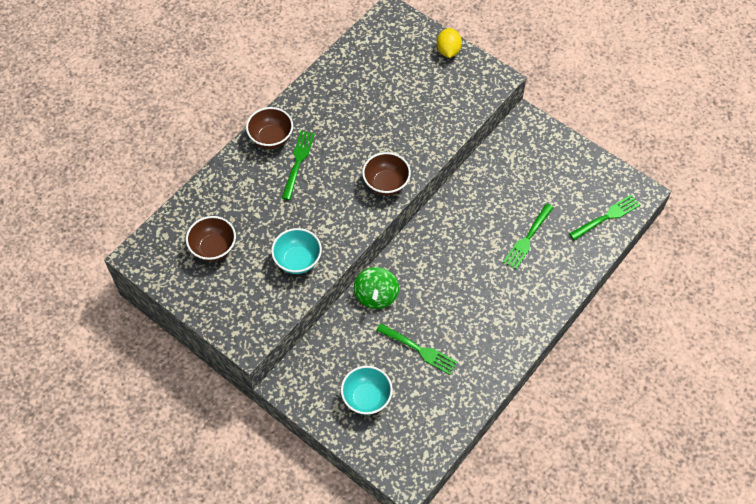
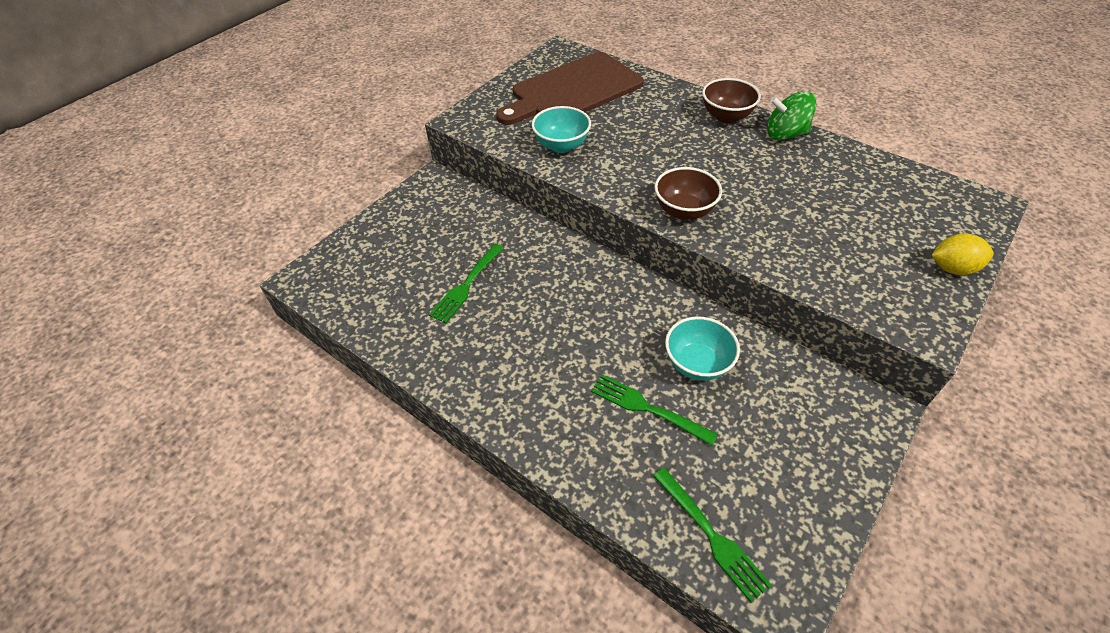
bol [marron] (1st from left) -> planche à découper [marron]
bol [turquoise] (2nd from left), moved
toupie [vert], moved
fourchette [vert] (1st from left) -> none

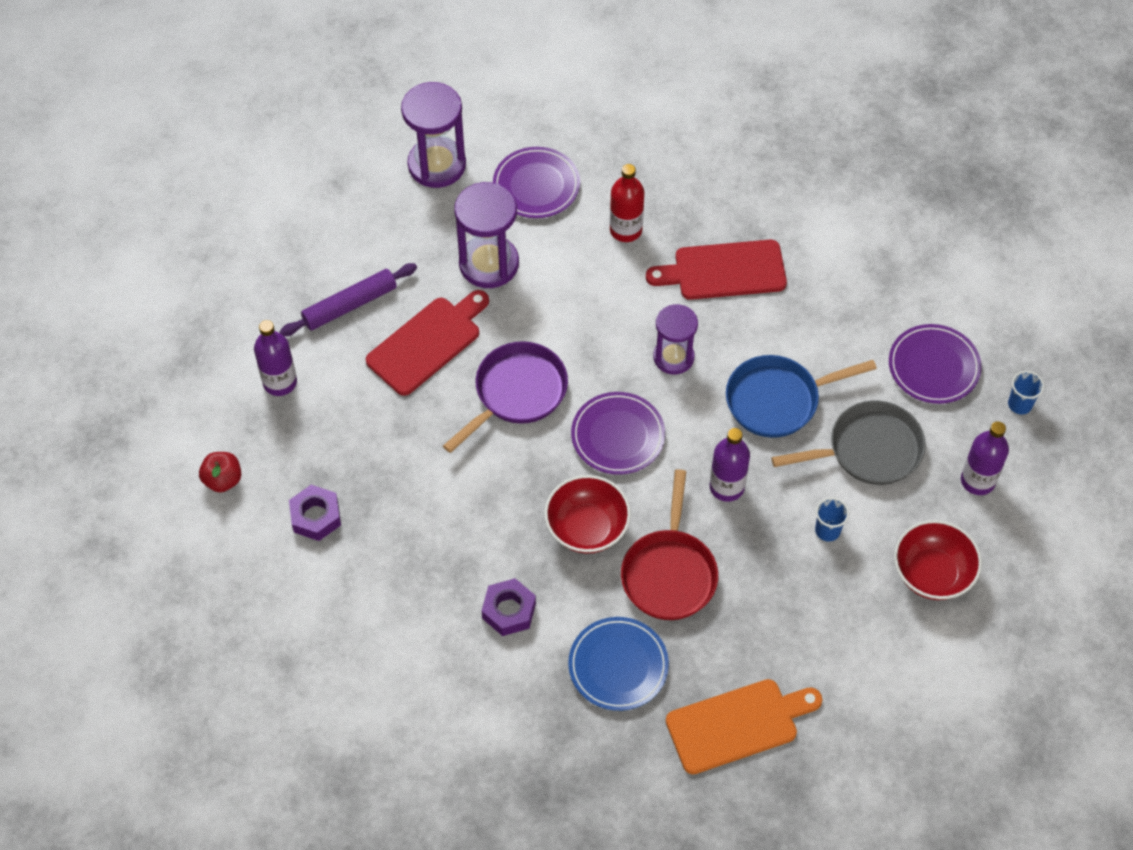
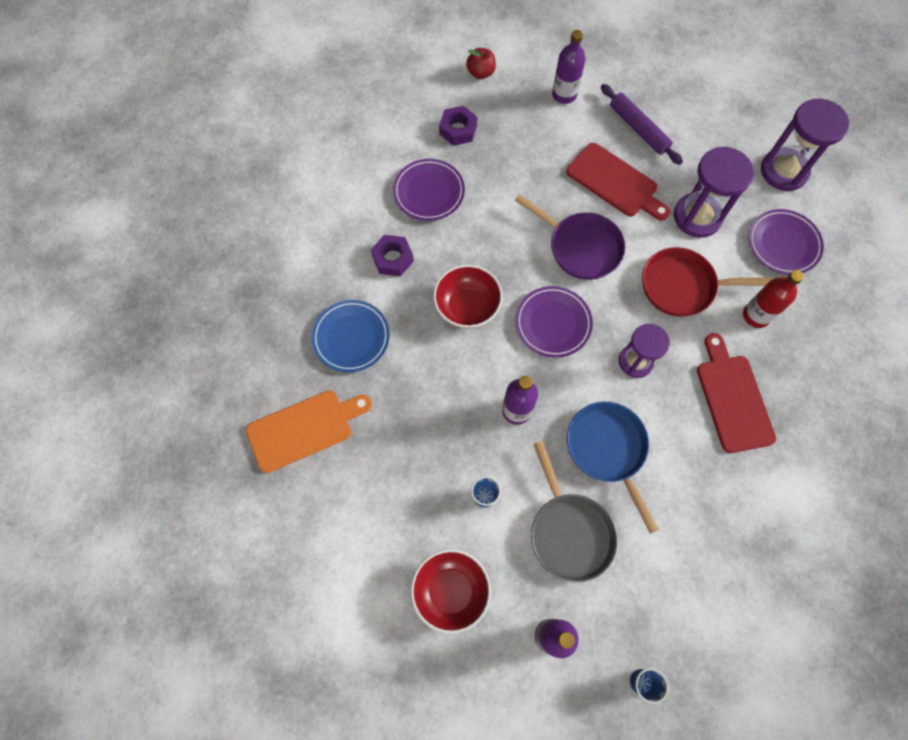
planche à découper [orange], 90 degrees counterclockwise
assiette [violet] (3rd from left in the first image) -> assiette [violet] (1st from left), moved
poêle [rouge], moved

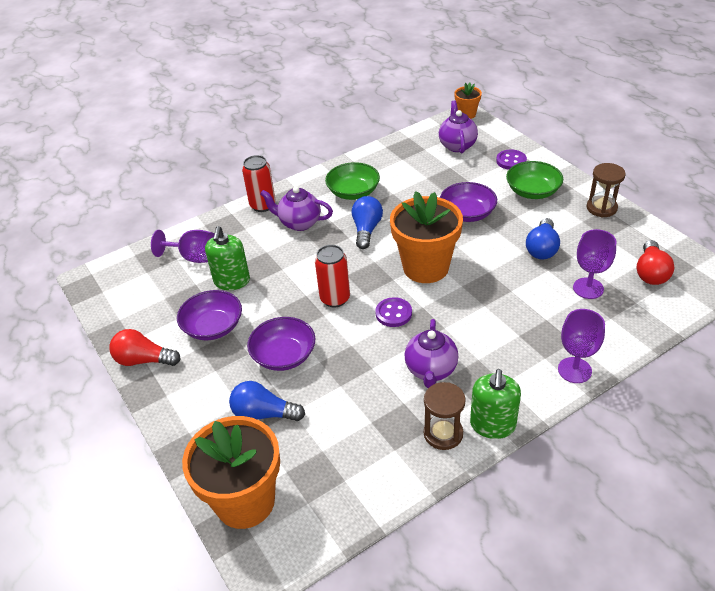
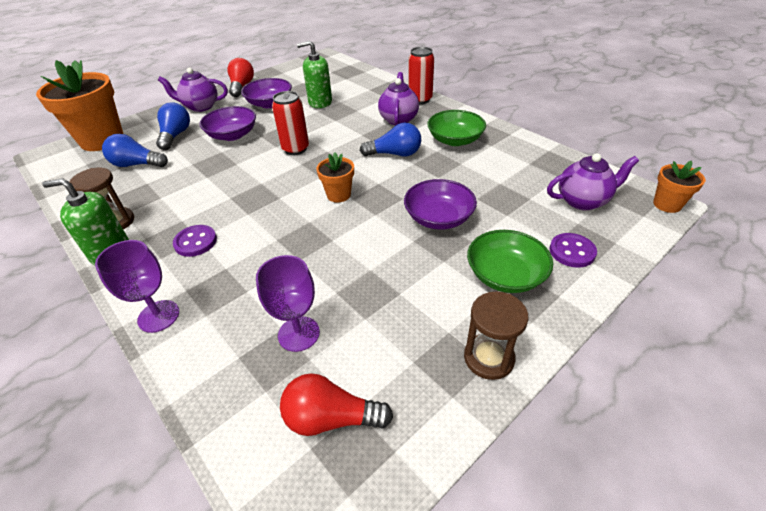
ampoule [bleu] (3rd from left in the first image) -> ampoule [bleu] (1st from left), moved
théière [violet] (2nd from left in the first image) -> théière [violet] (1st from left), moved
bouton [violet] (1st from left), moved
pot de fleurs [orange] (2nd from left), x0.49
verre à pied [violet] (1st from left) -> none

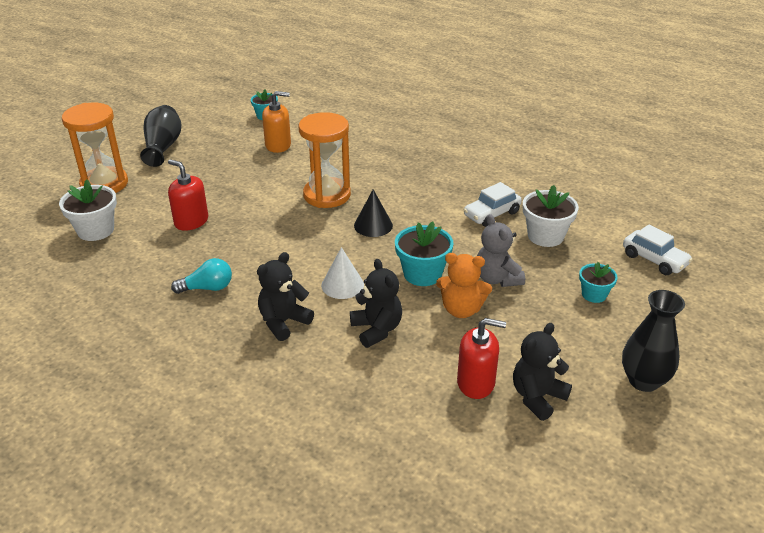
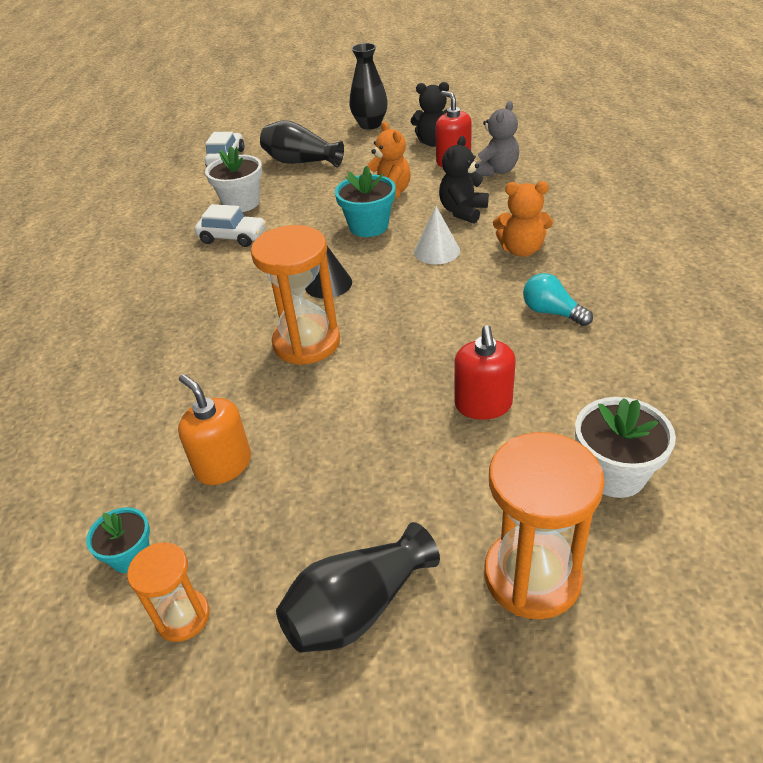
none -> sablier [orange] (1st from left)
pot de fleurs [turquoise] (3rd from left) -> vase [noir] (1st from left)
ours en peluche [gris], moved
ours en peluche [noir] (1st from left) -> ours en peluche [orange] (2nd from left)

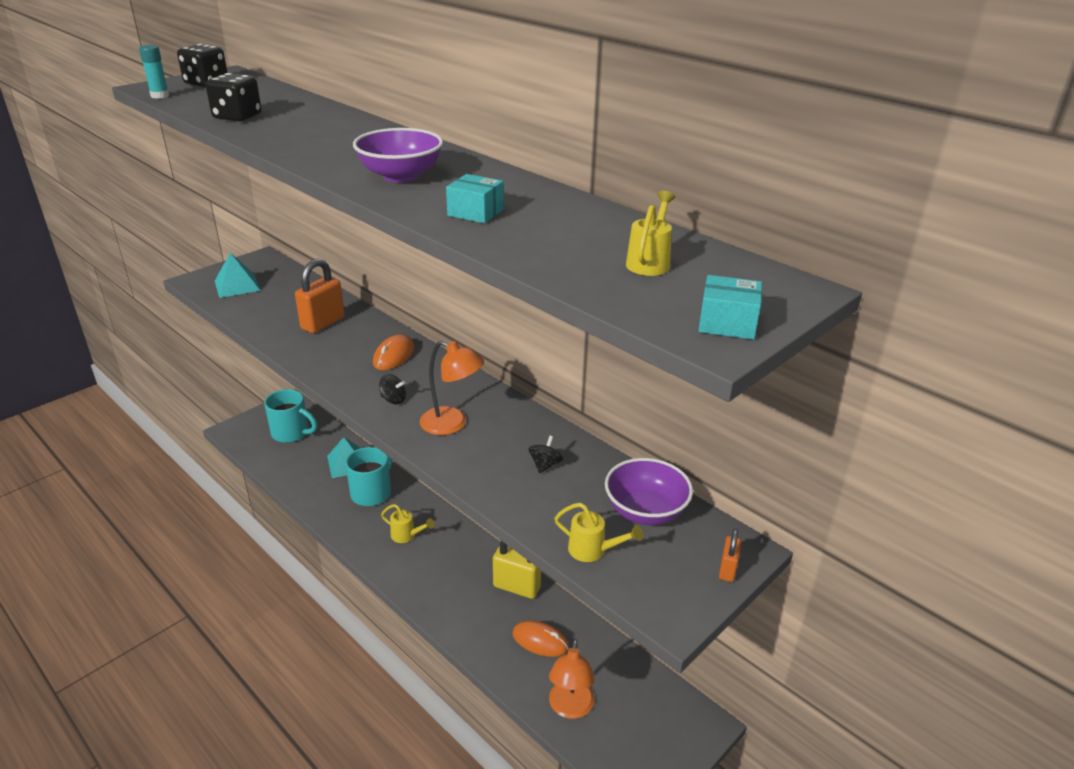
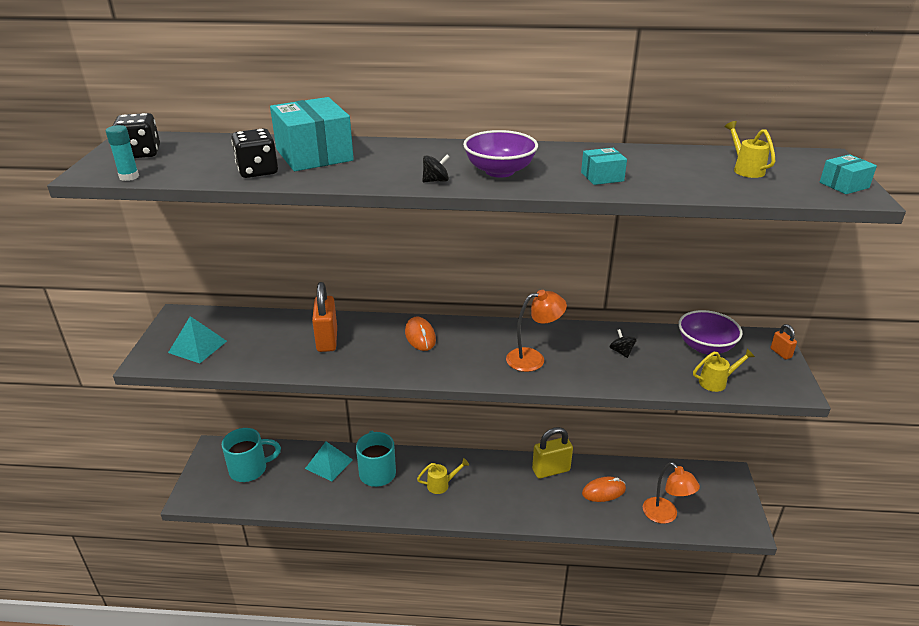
none -> boîte [turquoise] (1st from left)
toupie [noir] (1st from left), moved

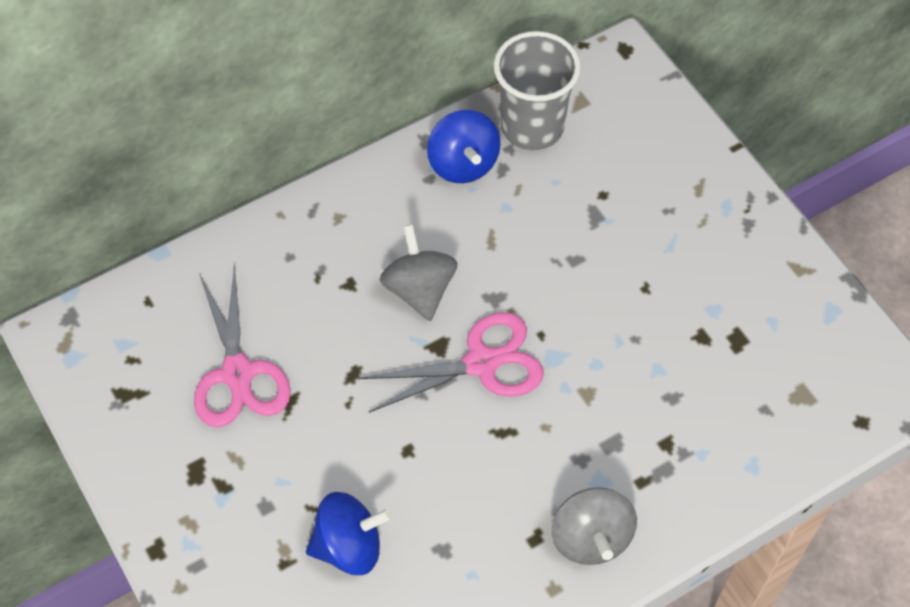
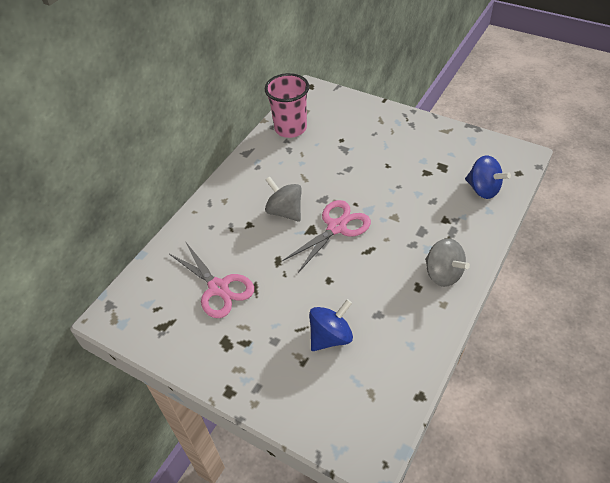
gobelet [gris] -> gobelet [rose]
toupie [bleu] (2nd from left), moved

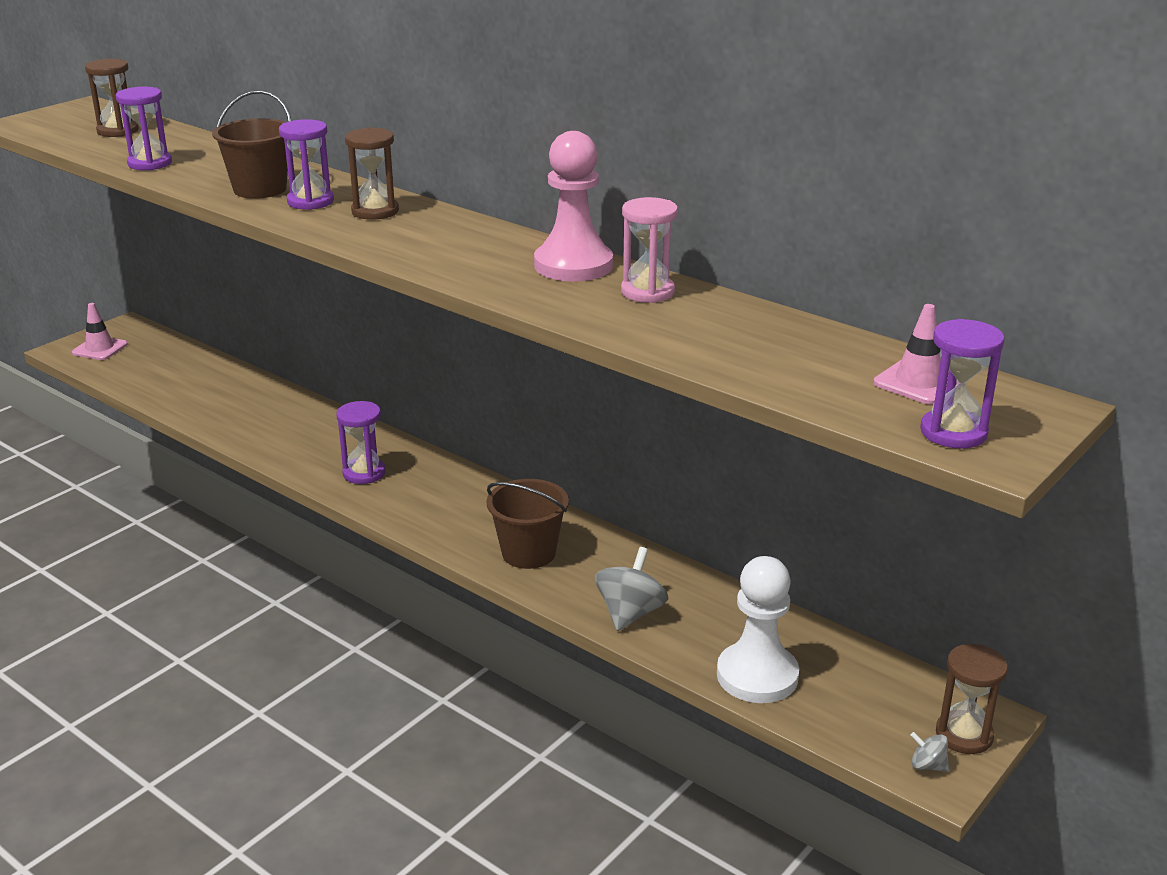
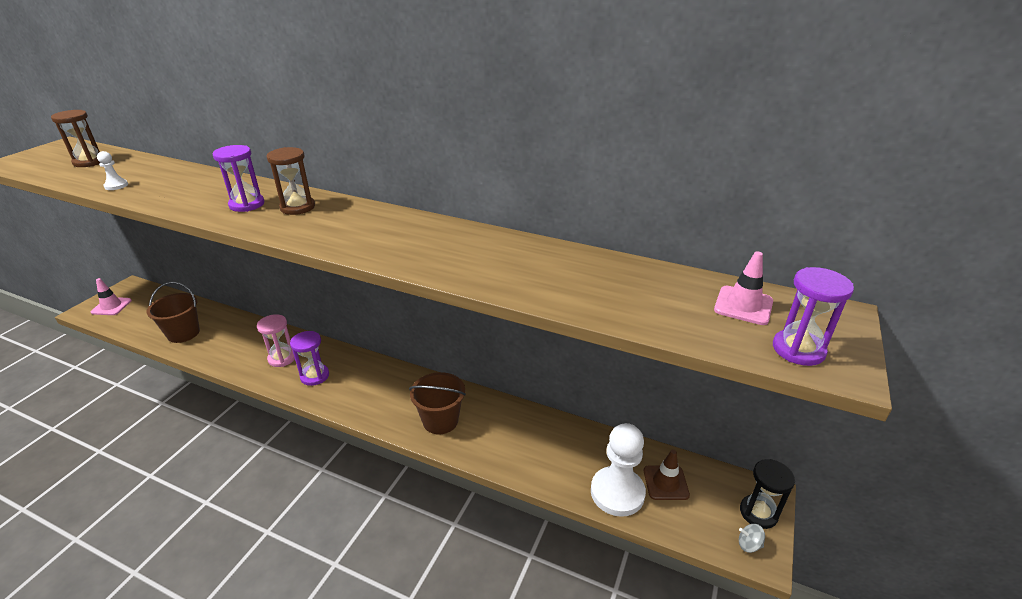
sablier [violet] (1st from left) -> pion [blanc] (1st from left)
seau [marron] (1st from left), moved
sablier [rose], moved
none -> cône de chantier [marron]
sablier [marron] (3rd from left) -> sablier [noir]
pion [rose] -> none
toupie [gris] (1st from left) -> none

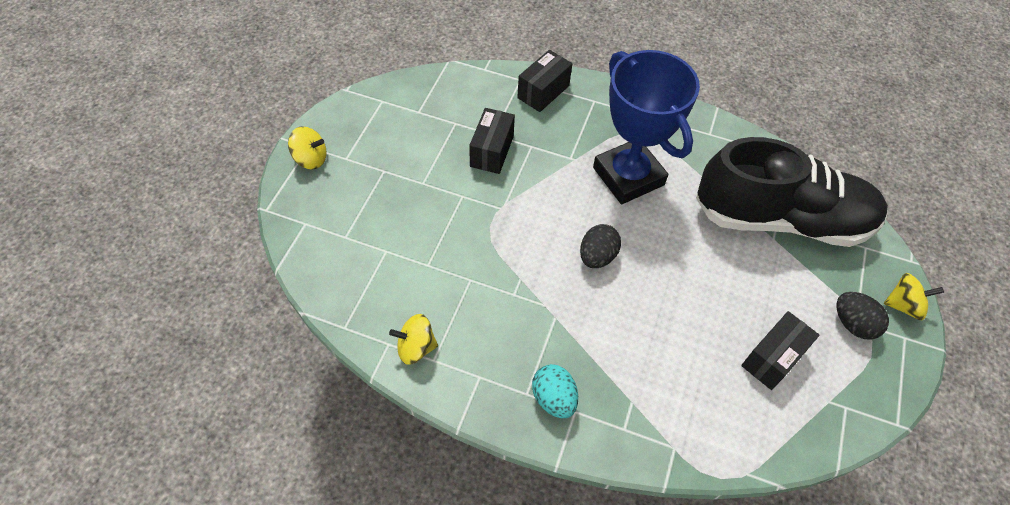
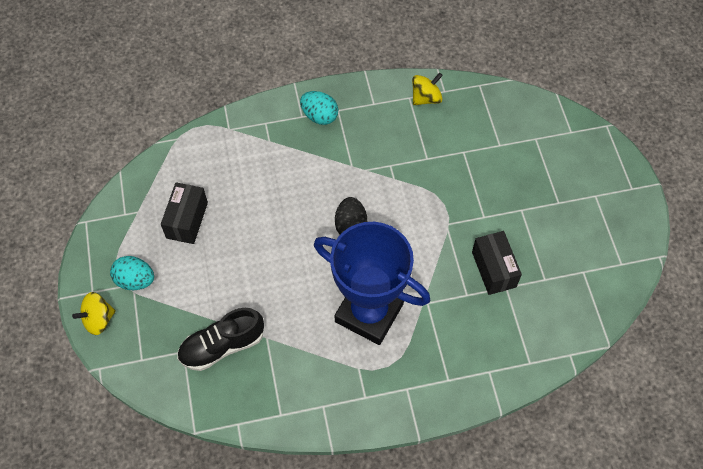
œuf [noir] (2nd from left) -> œuf [turquoise] (1st from left)
chaussure [noir], x0.52
toupie [jaune] (1st from left) -> none
boîte [noir] (2nd from left) -> none

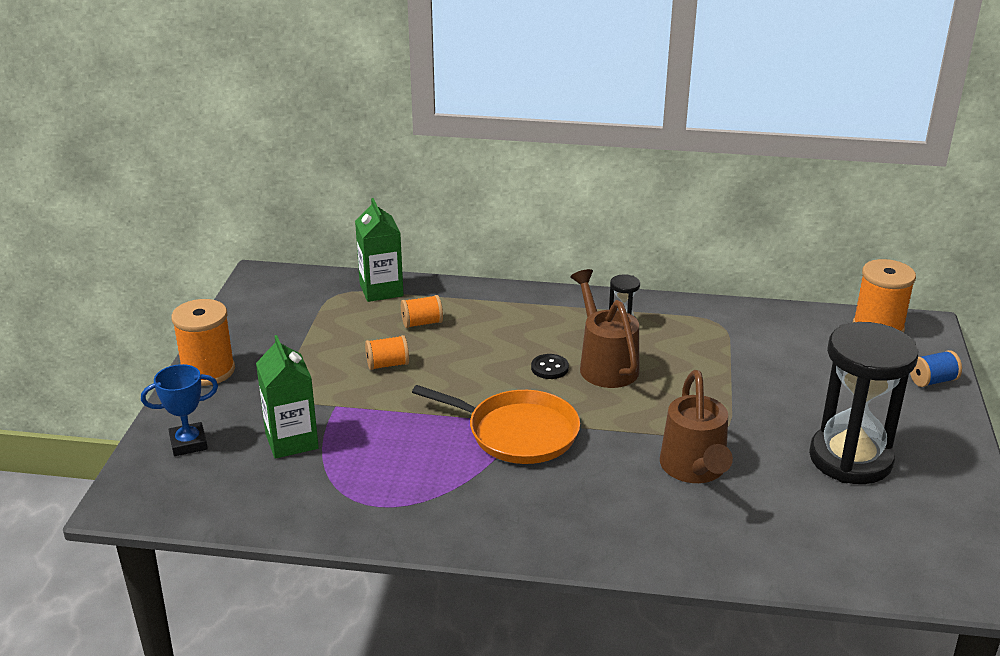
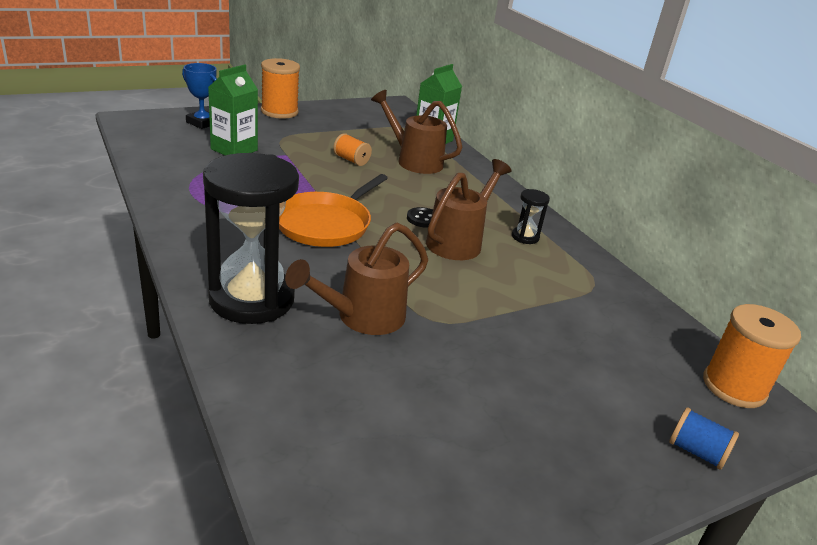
sablier [noir] (2nd from left in the first image) -> sablier [noir] (1st from left), moved
poêle [orange], 45 degrees clockwise
bobine [orange] (3rd from left) -> arrosoir [marron] (2nd from left)

